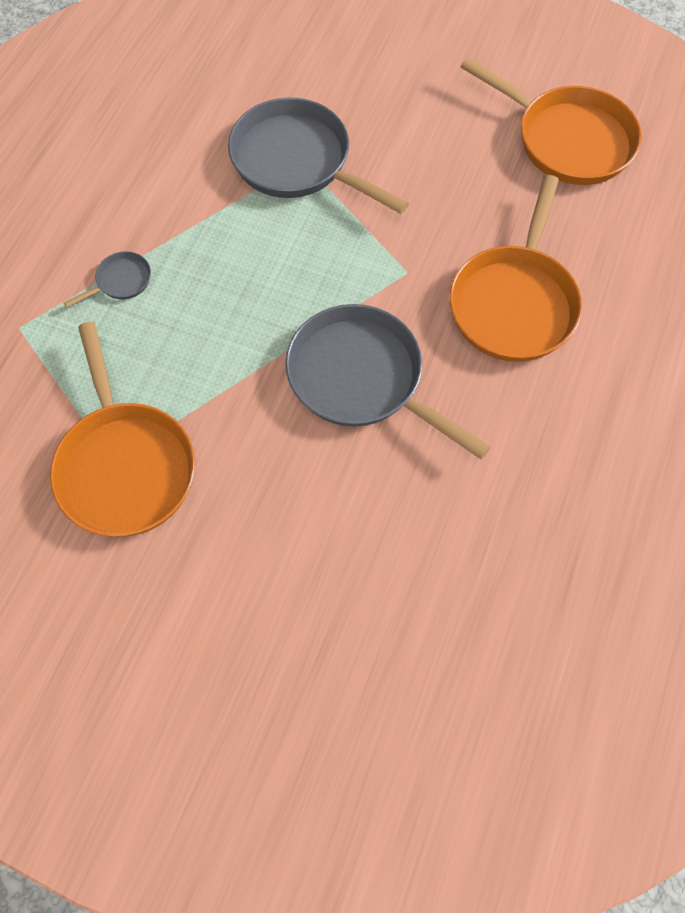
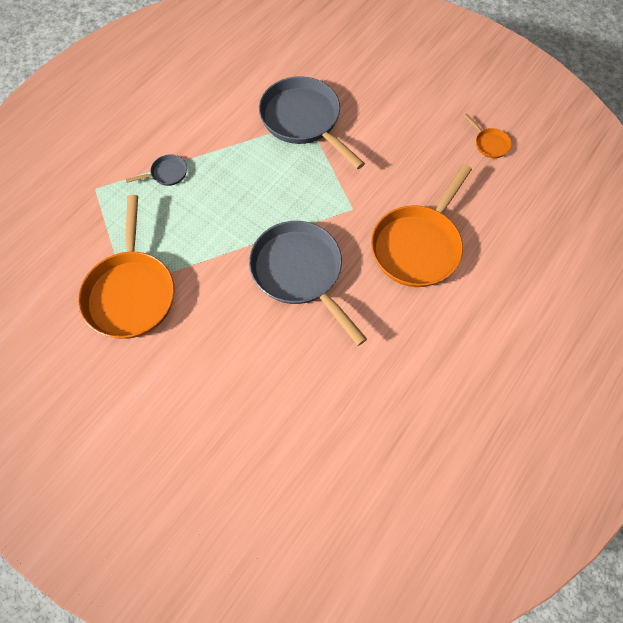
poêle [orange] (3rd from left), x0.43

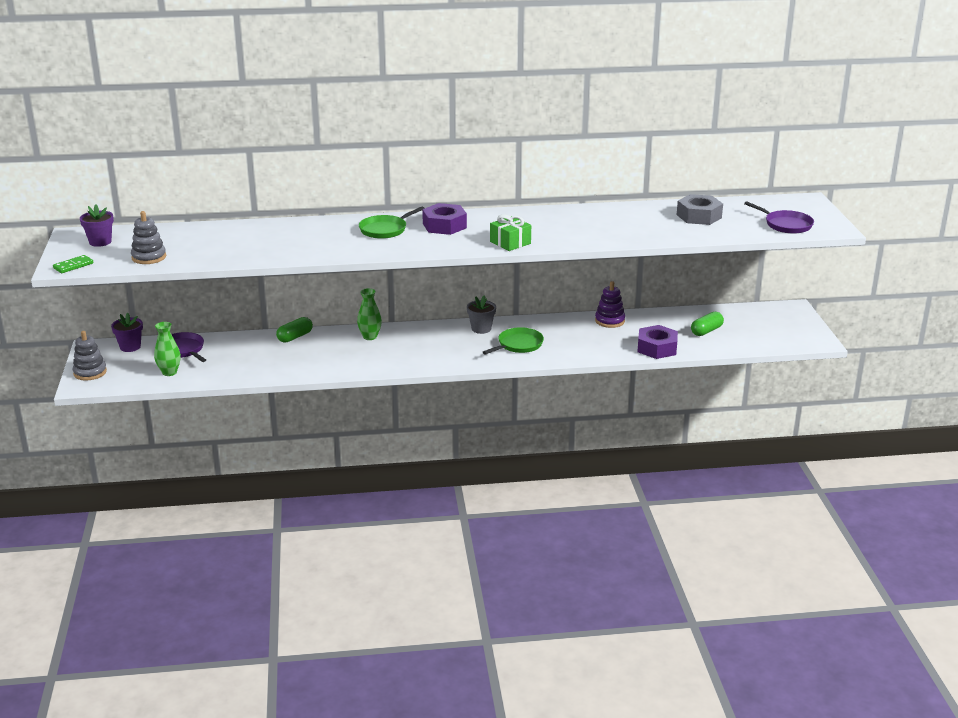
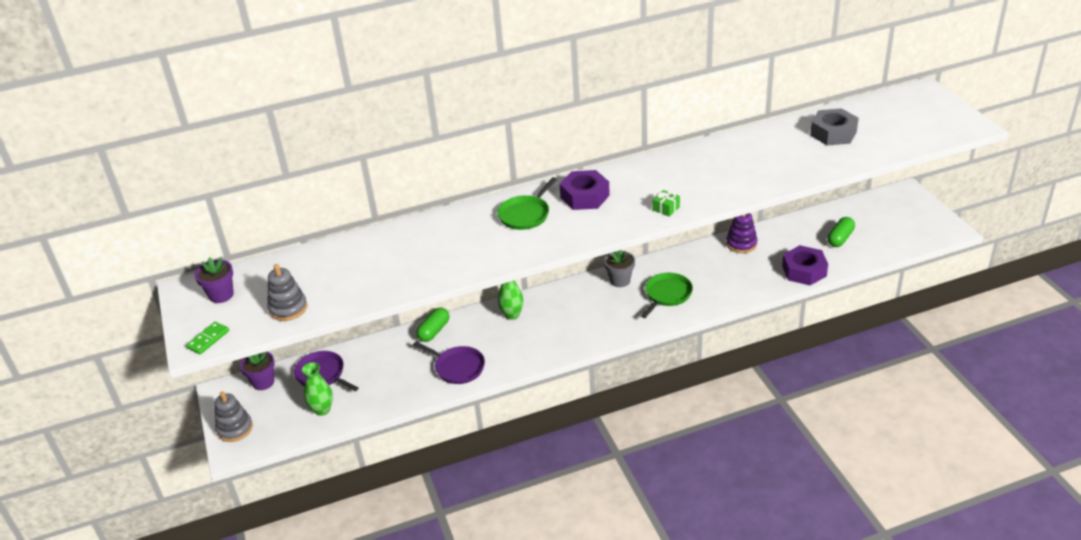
poêle [violet] (2nd from left), moved
cadeau [vert], x0.63

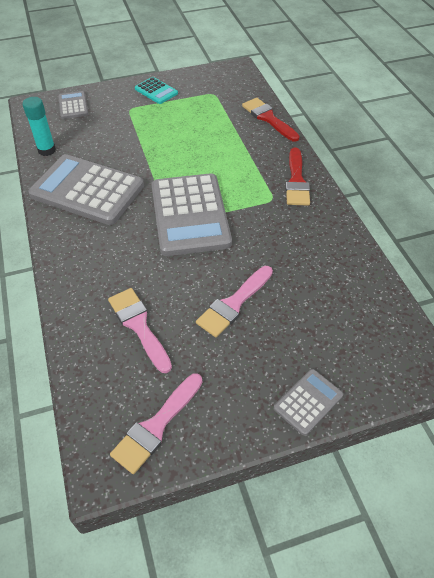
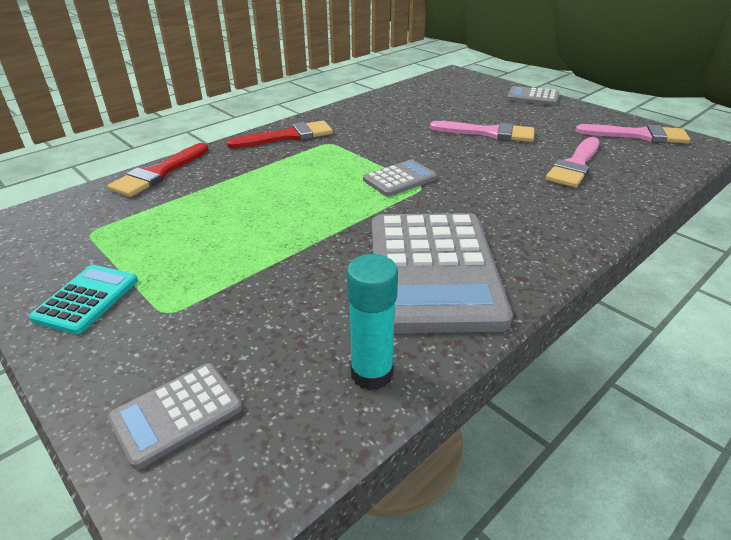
calculatrice [gris] (3rd from left in the first image) -> calculatrice [gris] (2nd from left), x0.47

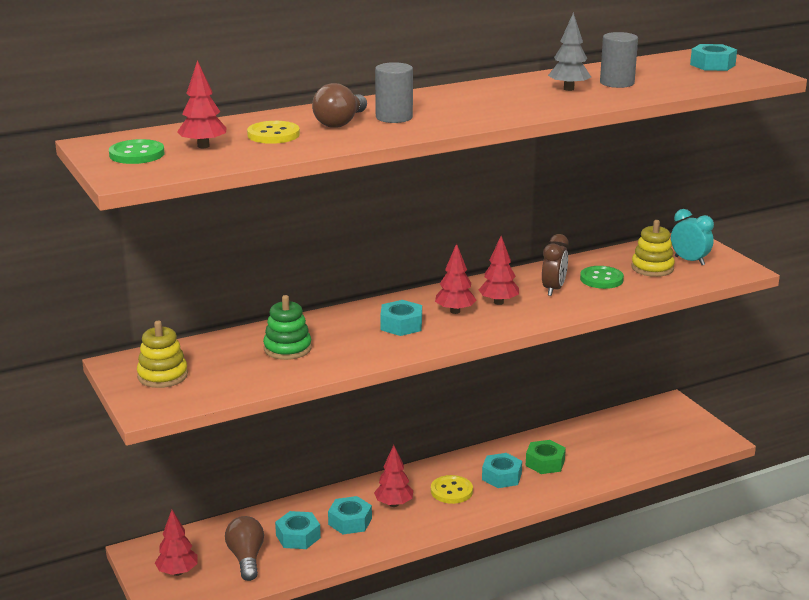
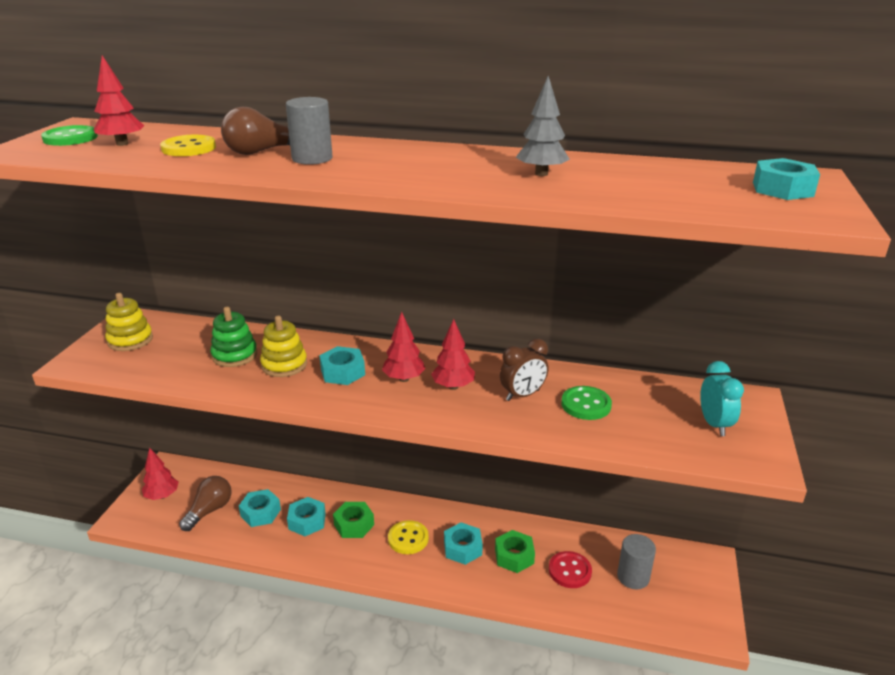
jouet à empiler [jaune] (2nd from left), moved
arbre [rouge] (3rd from left) -> écrou [vert] (1st from left)
none -> bouton [rouge]
cylindre [gris] (2nd from left), moved

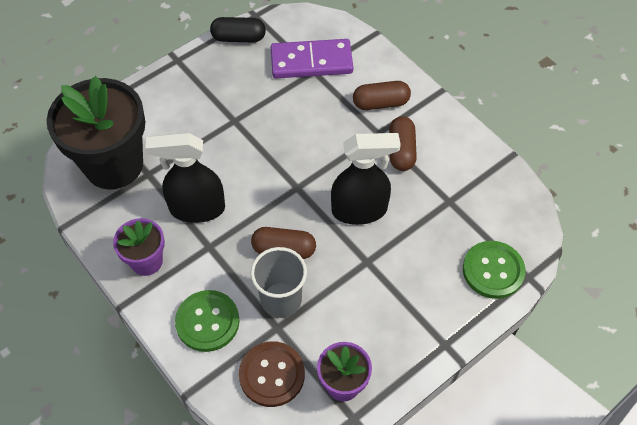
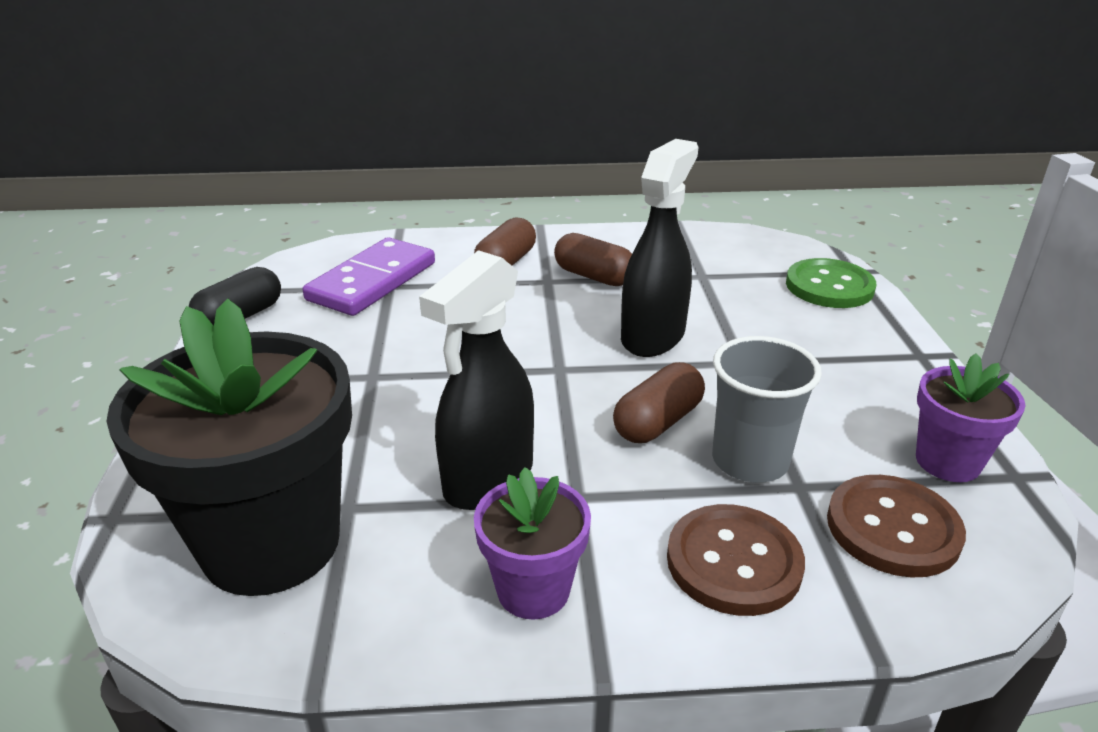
bouton [vert] (1st from left) -> bouton [marron] (1st from left)

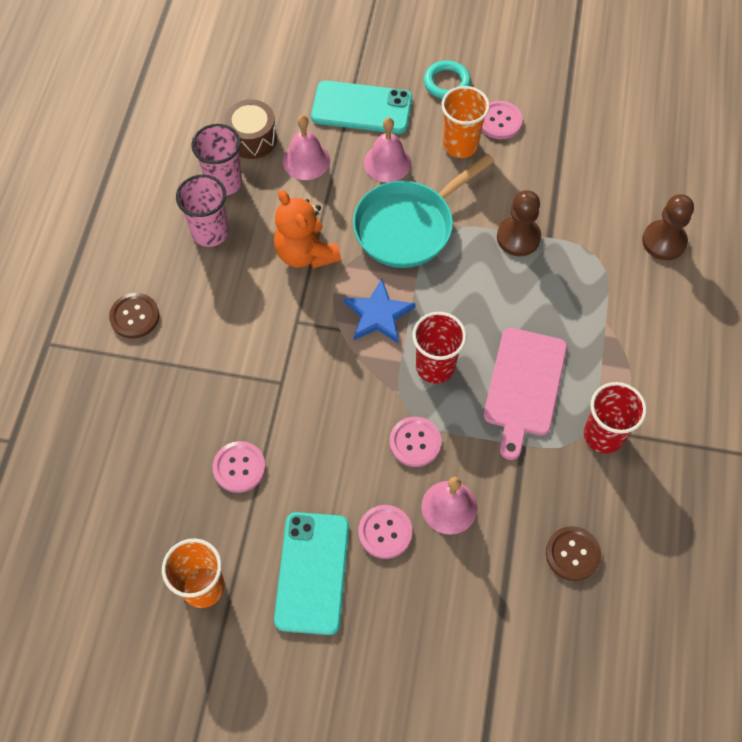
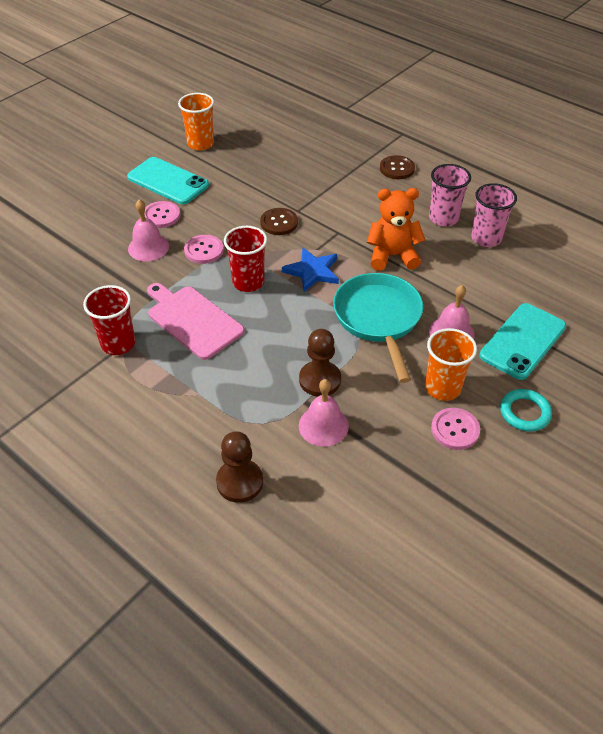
bouton [marron] (2nd from left in the first image) -> bouton [marron] (1st from left), moved
cloche [rose] (1st from left in the first image) -> cloche [rose] (2nd from left), moved
bouton [rose] (1st from left) -> none
tambour [marron] -> none

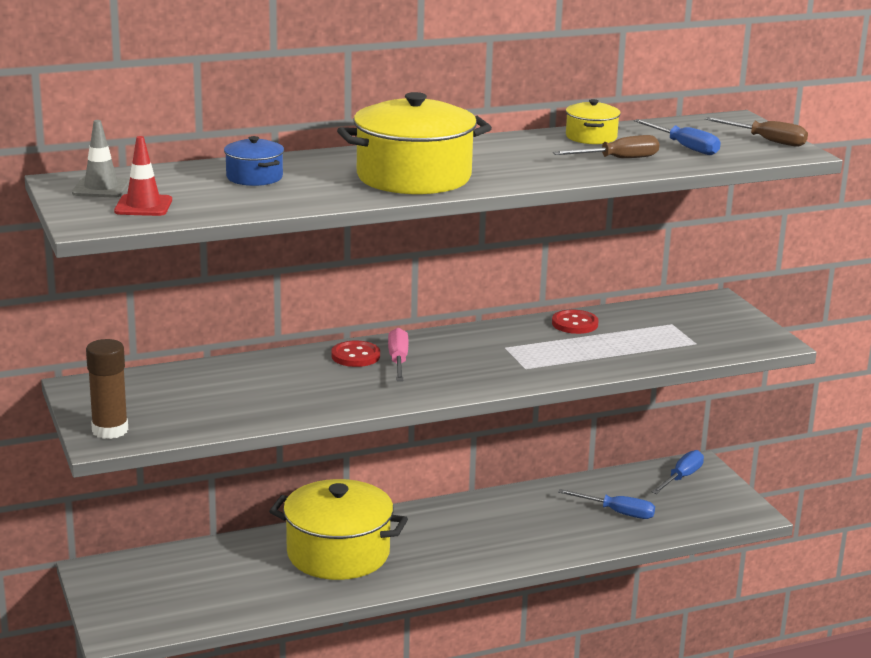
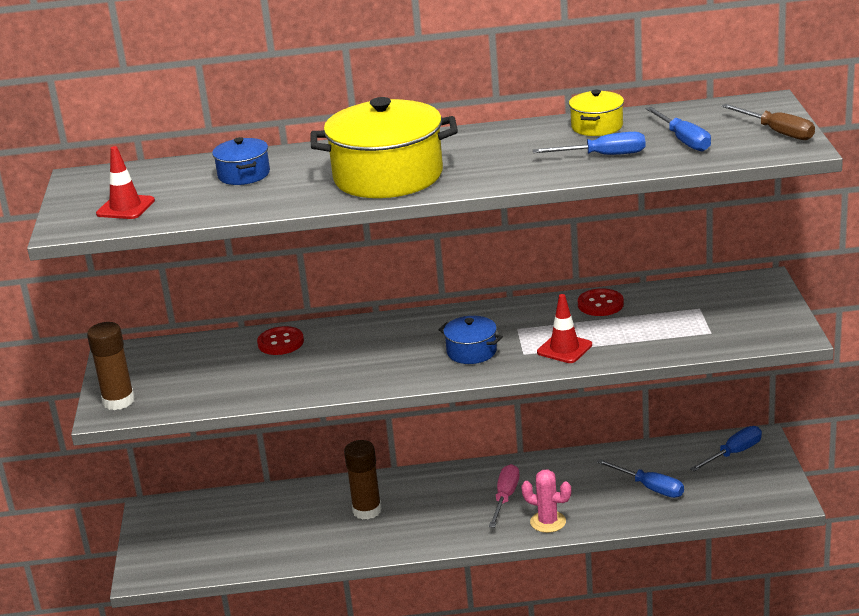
bouton [rouge] (1st from left), moved
marmite [jaune] (1st from left) -> bâton de colle [marron] (2nd from left)
none -> marmite [bleu] (2nd from left)
tournevis [rose], moved
none -> cactus [rose]
tournevis [marron] (1st from left) -> tournevis [bleu] (1st from left)
none -> cône de chantier [rouge] (2nd from left)
cône de chantier [gris] -> none

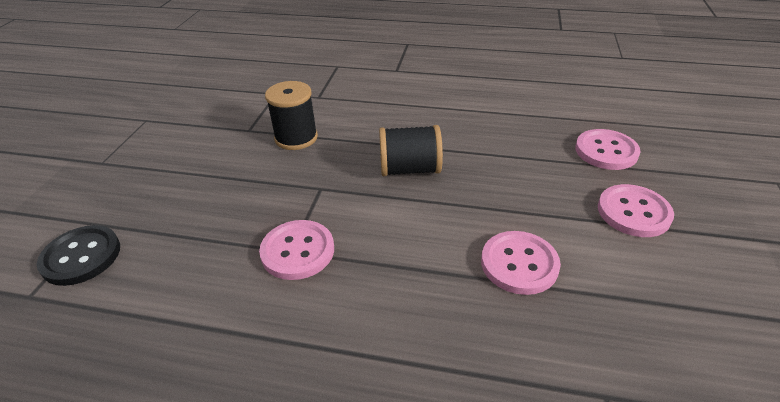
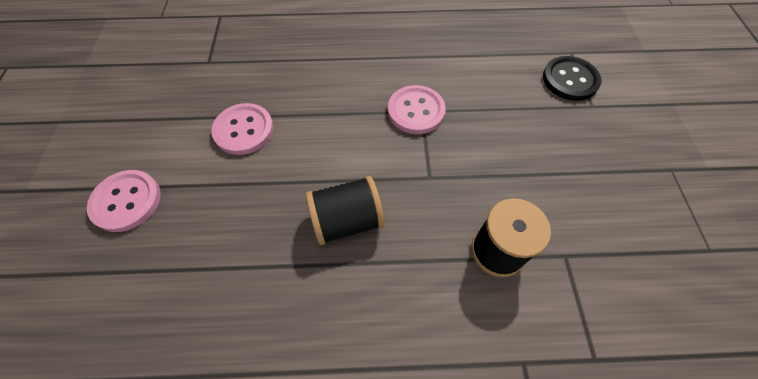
bouton [rose] (3rd from left) -> none

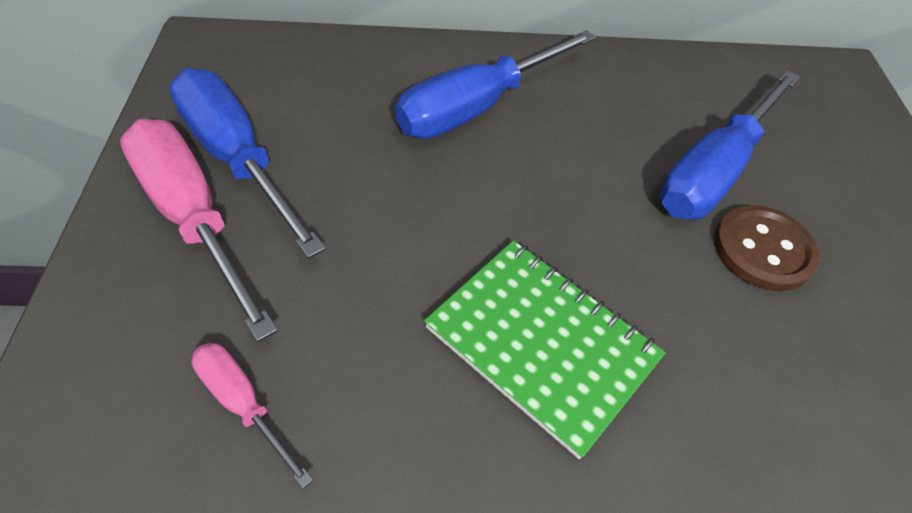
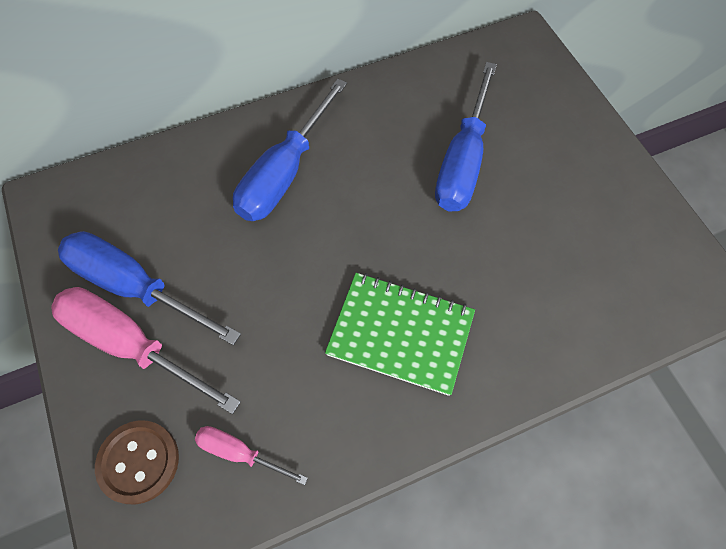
bouton [marron], moved

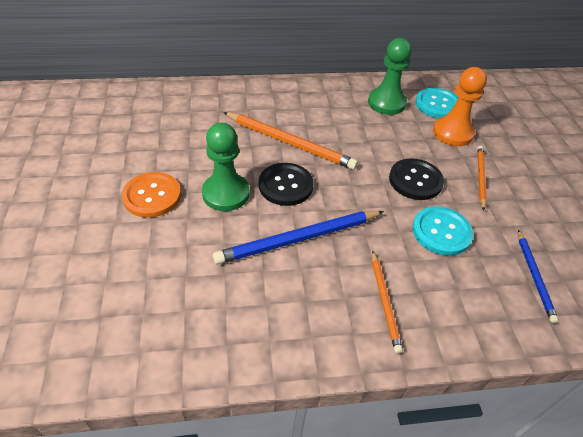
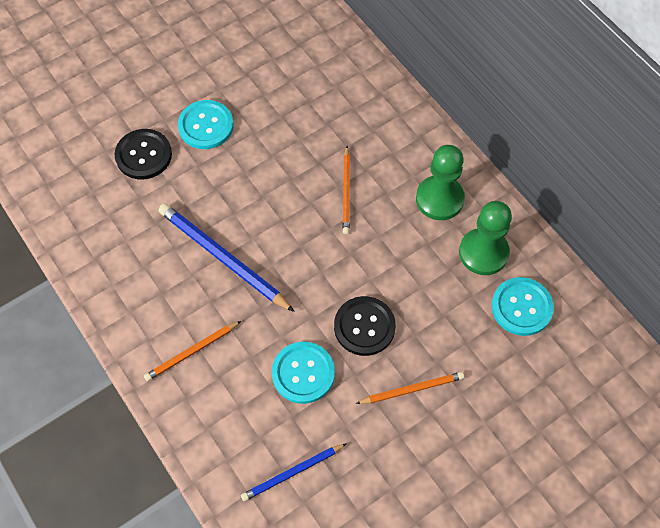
bouton [noir] (1st from left), moved
bouton [orange] -> bouton [turquoise] (1st from left)
crayon [orange] (1st from left in the first image) -> crayon [orange] (2nd from left), x0.58
pion [vert] (1st from left), moved
pion [orange] -> none

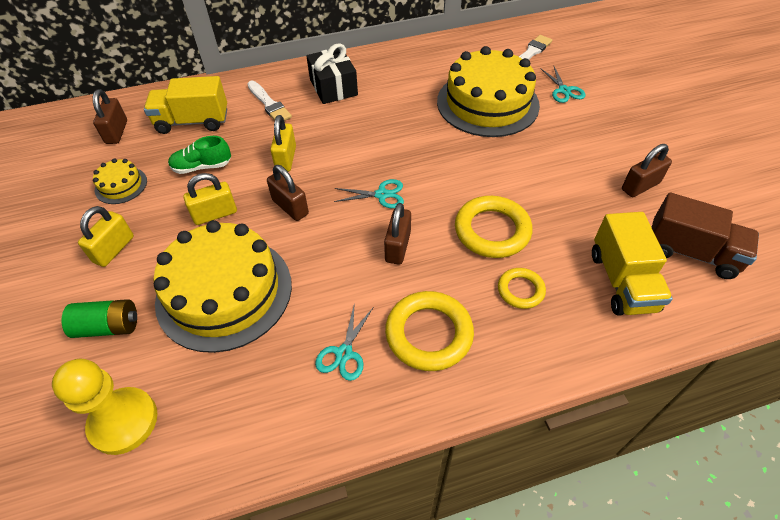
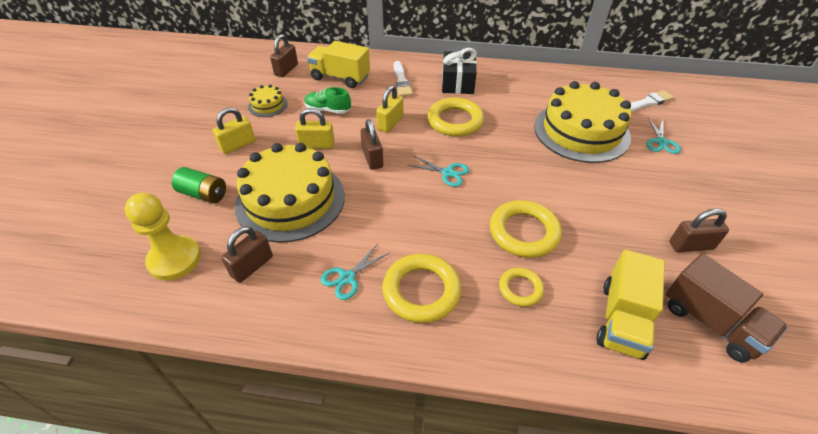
cadenas [marron] (3rd from left in the first image) -> cadenas [marron] (1st from left), moved
none -> anneau [jaune] (2nd from left)

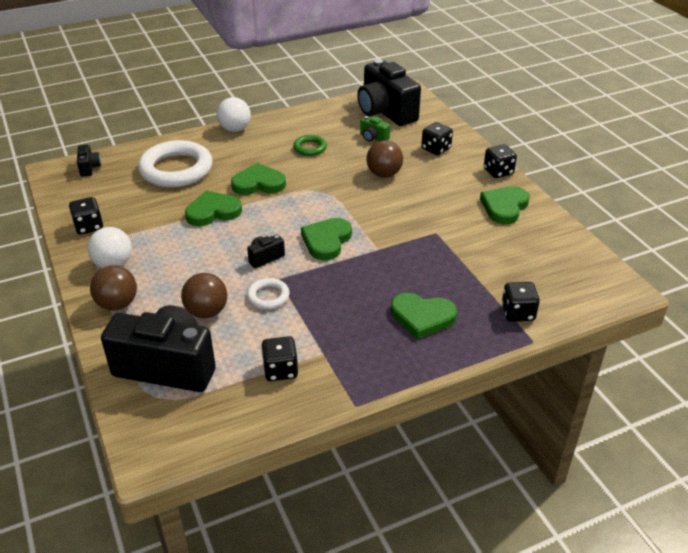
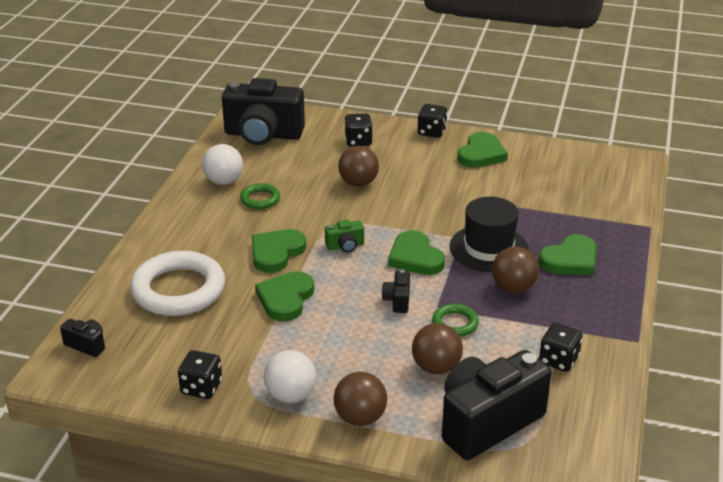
balle [blanc] (2nd from left in the first image) -> balle [blanc] (1st from left), moved
appareil photo [vert], moved
anneau [blanc] (2nd from left) -> anneau [vert] (2nd from left)
none -> chapeau [noir]
cœur [vert] (5th from left in the first image) -> cœur [vert] (4th from left), 135 degrees counterclockwise
none -> balle [marron] (4th from left)
dé [noir] (5th from left) -> none

